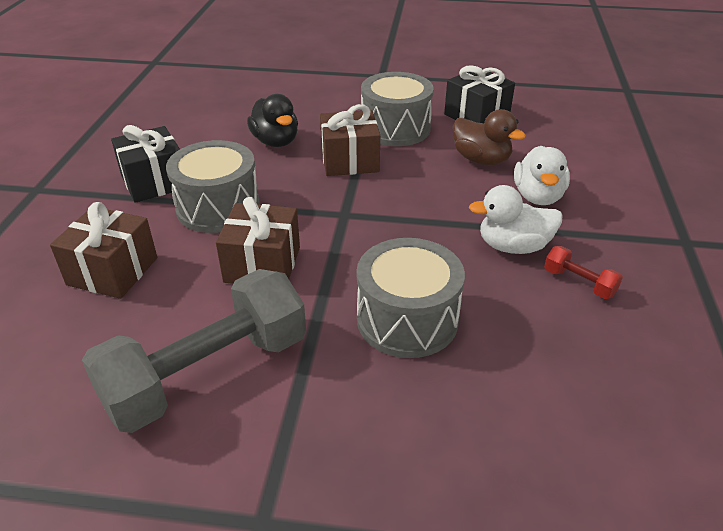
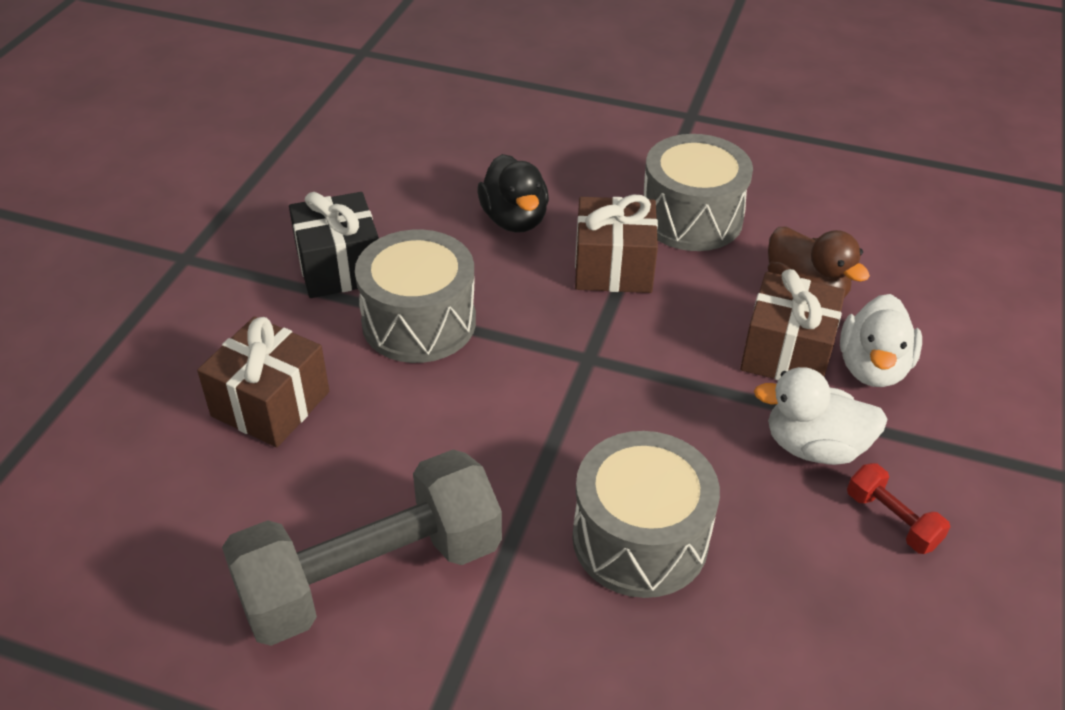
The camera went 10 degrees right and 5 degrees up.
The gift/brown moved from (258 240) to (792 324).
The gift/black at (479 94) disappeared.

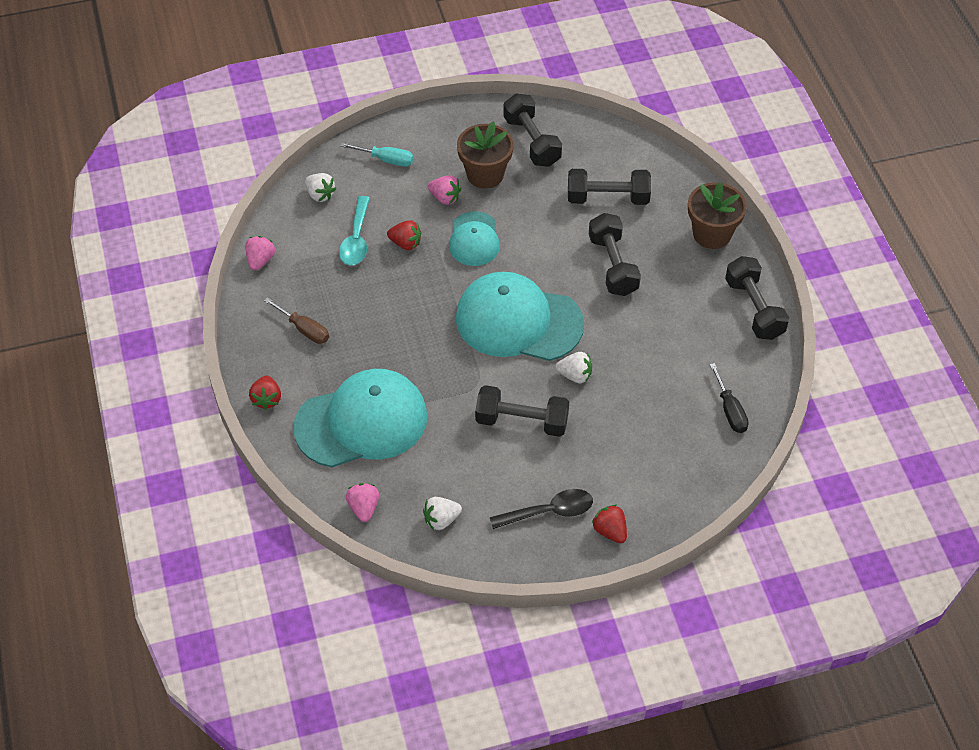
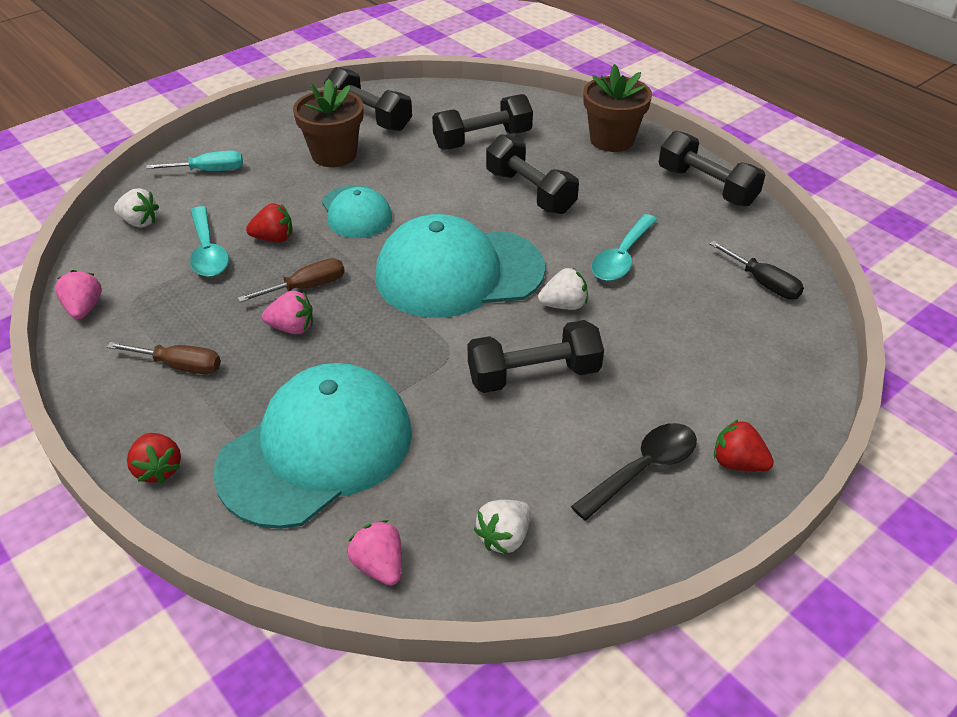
The camera went 25 degrees left and 10 degrees down.
The screwdriver/brown at (291 280) appeared.
The strawberry/pink moved from (444 190) to (287 312).
The spoon/turquoise at (624 247) appeared.

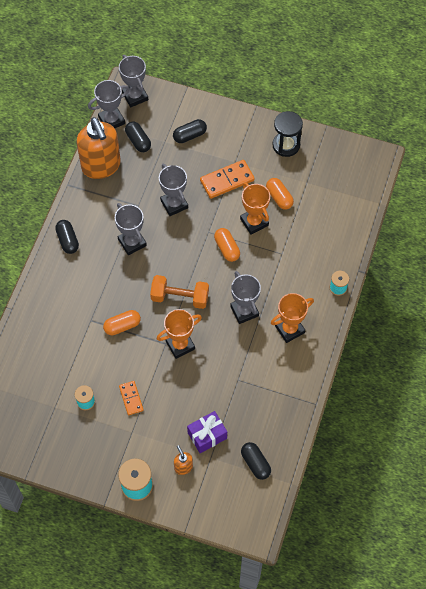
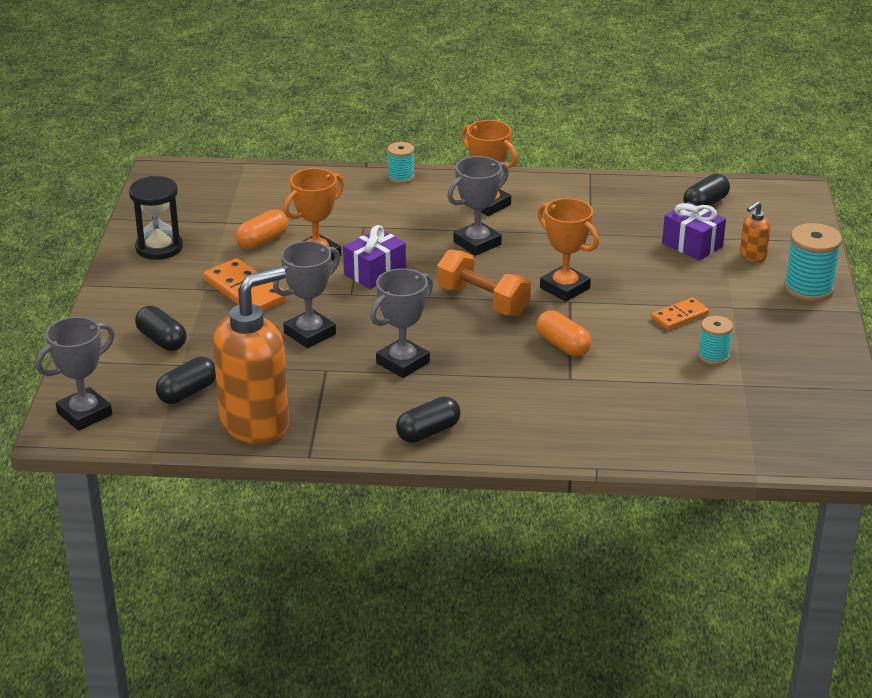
The camera went 105 degrees left and 30 degrees down.
The capsule/orange at (227 245) was replaced by the gift/purple at (374 257).
The dumbbell/orange at (179 292) turned 45 degrees counterclockwise.
The trophy/grey at (108 104) disappeared.

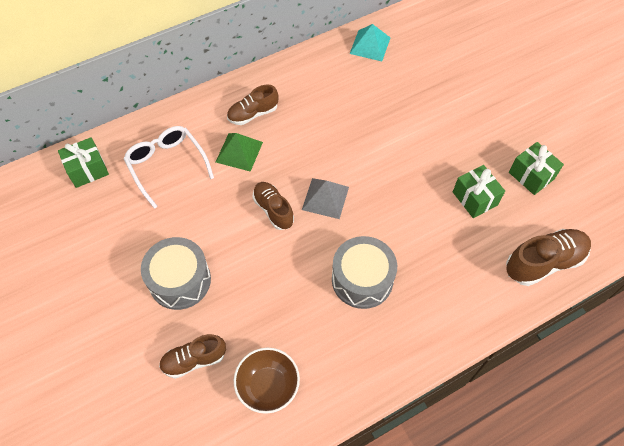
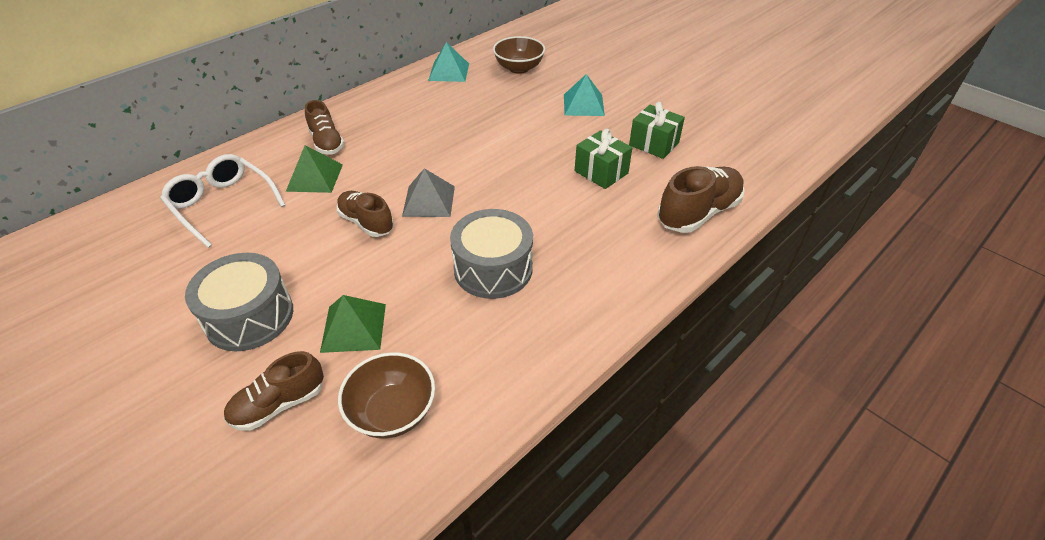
The camera went 15 degrees left and 15 degrees down.
The shoe/brown at (253 105) turned 75 degrees counterclockwise.
The pyramid/green at (353 324) appeared.
The bowl/brown at (519 55) appeared.
The pyramid/turquoise at (584 95) appeared.
The gift/green at (83 162) disappeared.

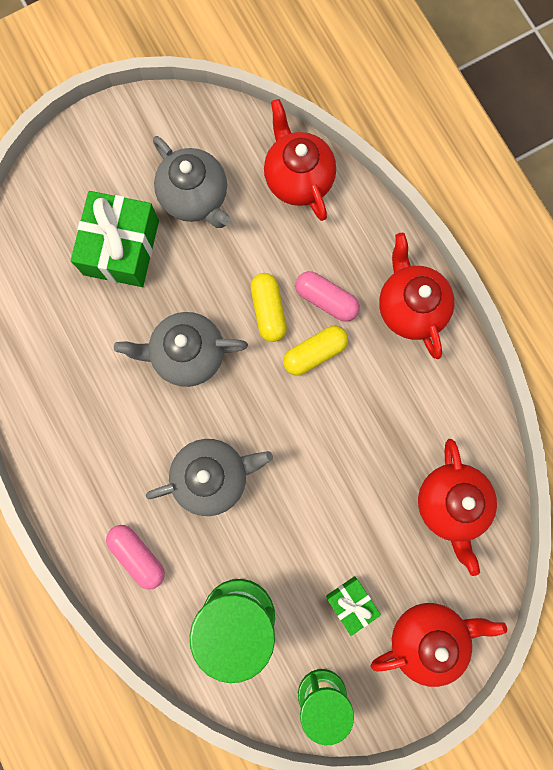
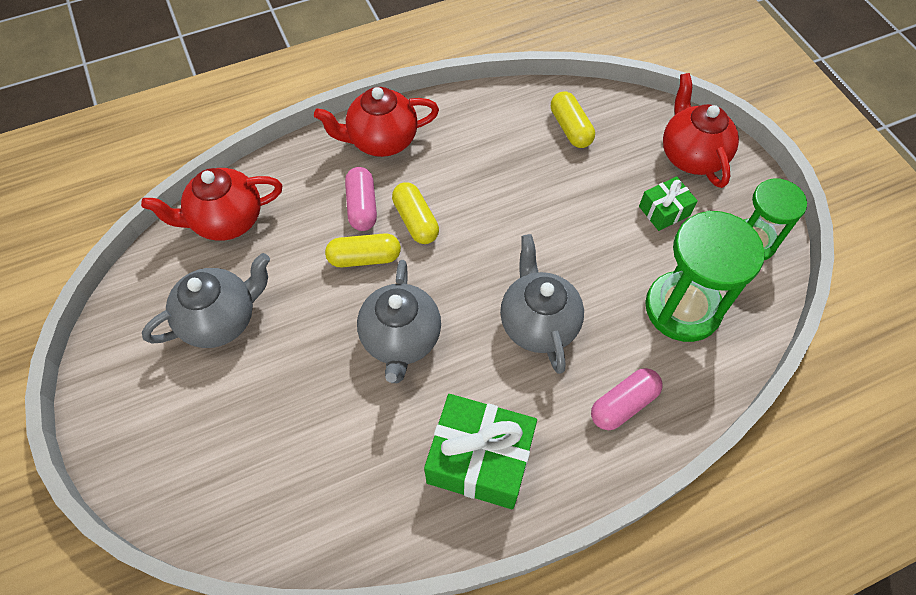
The camera went 85 degrees left and 20 degrees down.
The capsule/pink at (327 296) turned 45 degrees counterclockwise.
The gift/green moved from (115 239) to (480 451).
The teapot/red at (457 507) was replaced by the capsule/yellow at (573 119).

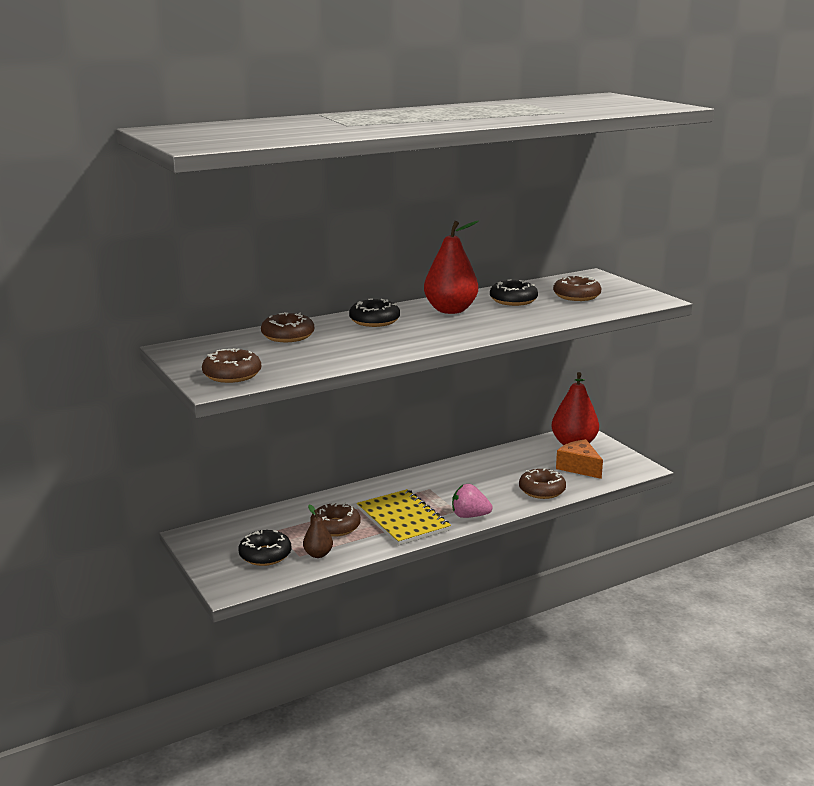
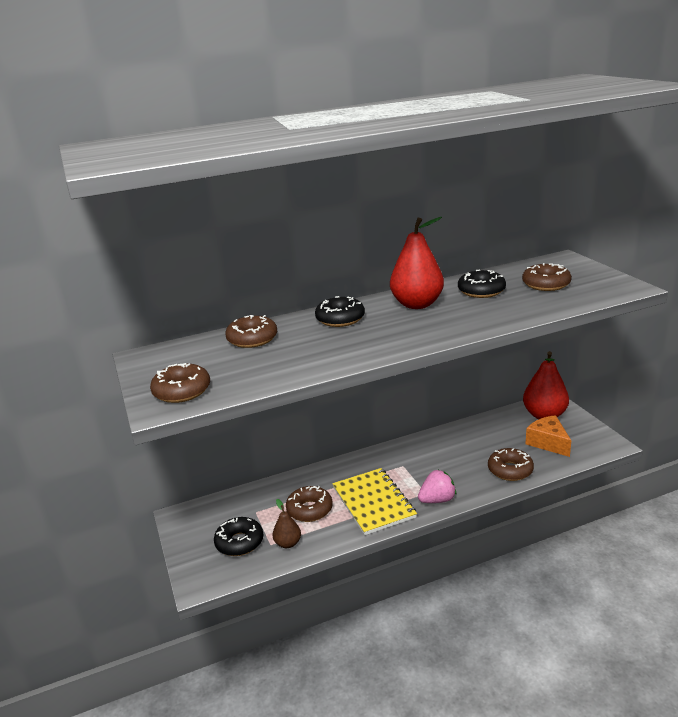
The camera went 10 degrees right and 5 degrees up.
The strawberry/pink at (472 501) turned 135 degrees clockwise.

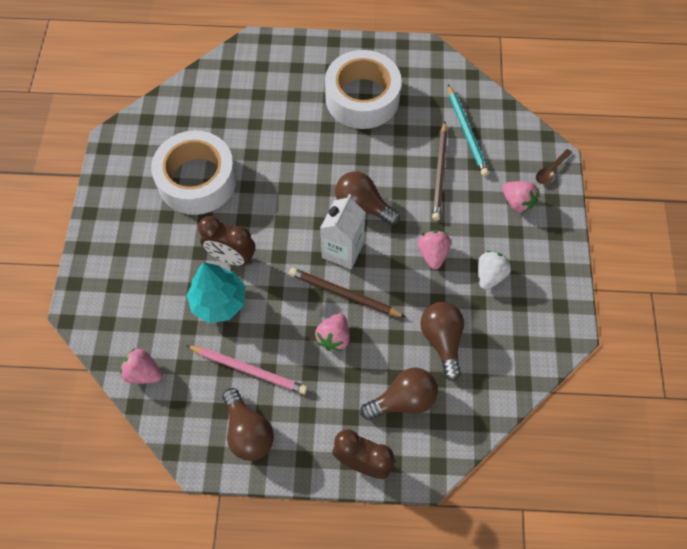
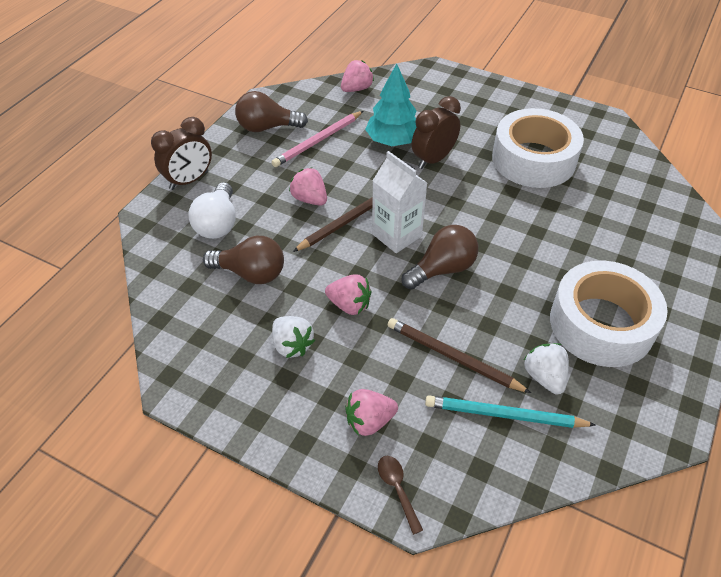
The camera went 115 degrees right and 15 degrees down.
The light bulb/brown at (399 394) became the light bulb/white at (212 210).
The strawberry/white at (546 368) appeared.

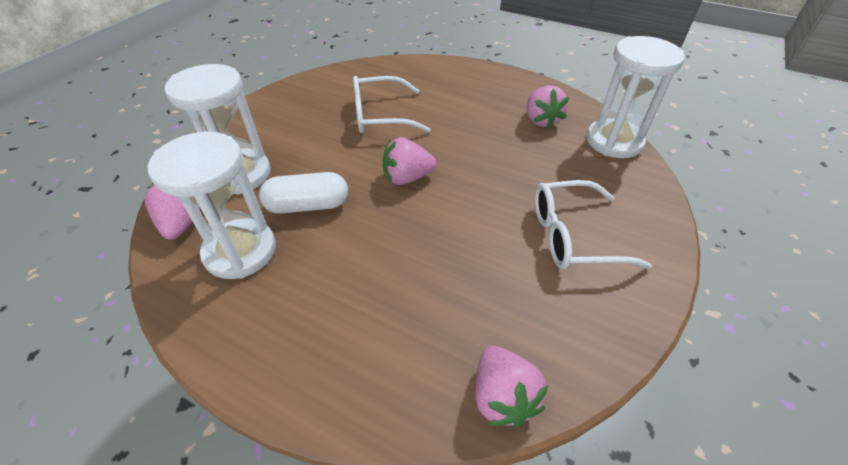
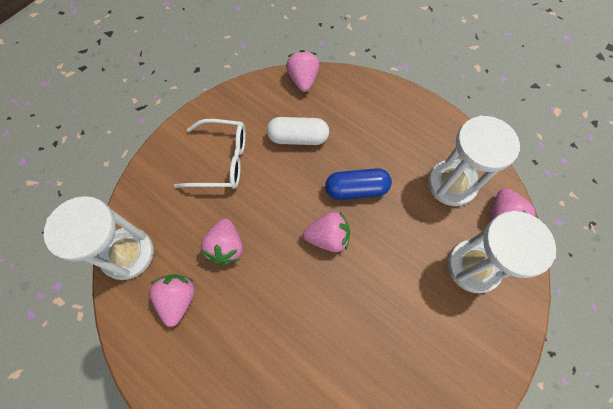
The camera went 170 degrees left and 20 degrees up.
The strawberry/pink at (222 242) appeared.
The capsule/white moved from (303 193) to (298 131).
The capsule/blue at (358 184) appeared.
The glasses/white at (392 104) disappeared.

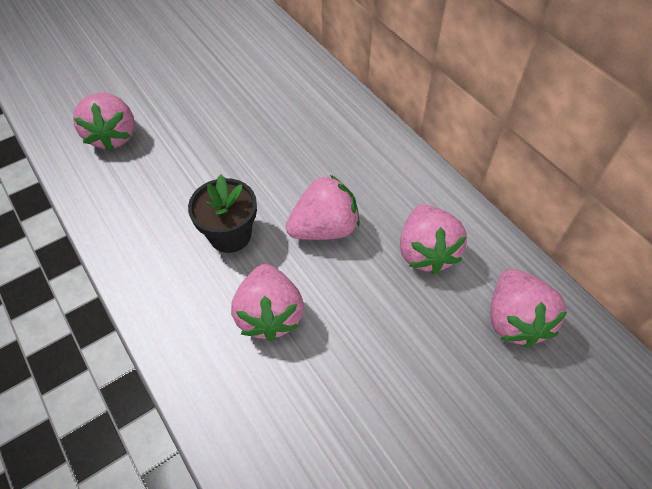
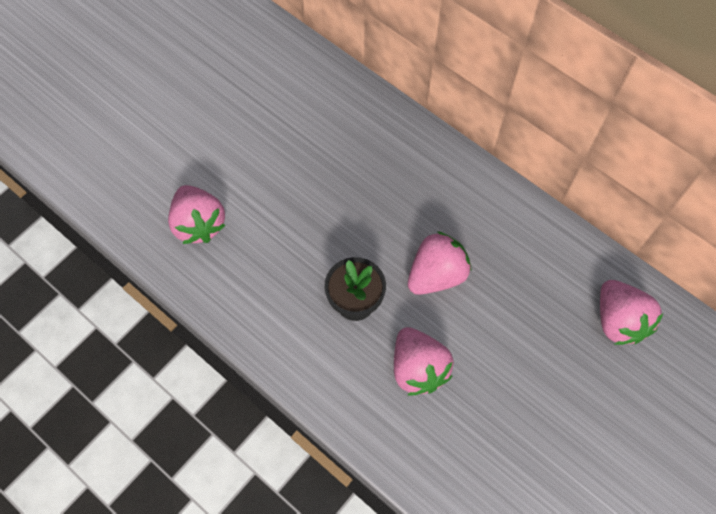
The camera went 15 degrees left and 10 degrees up.
The strawberry/pink at (433 239) disappeared.

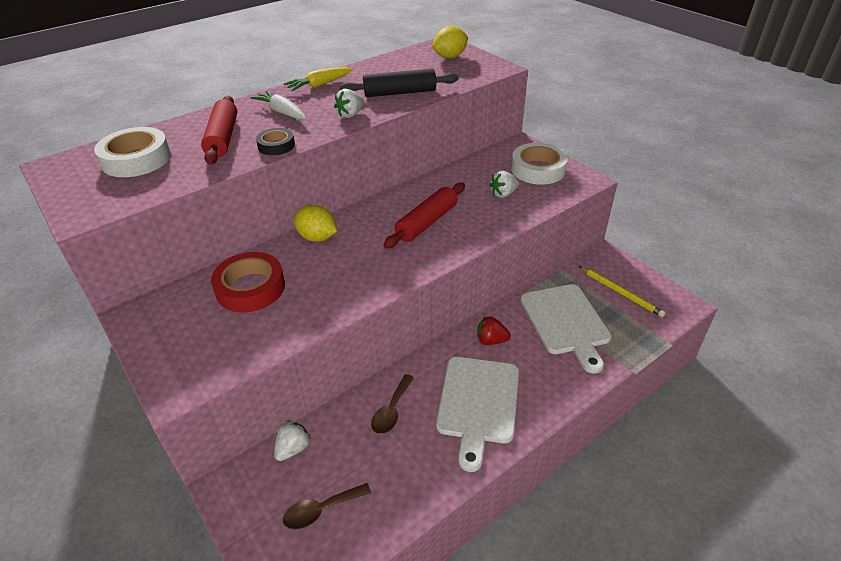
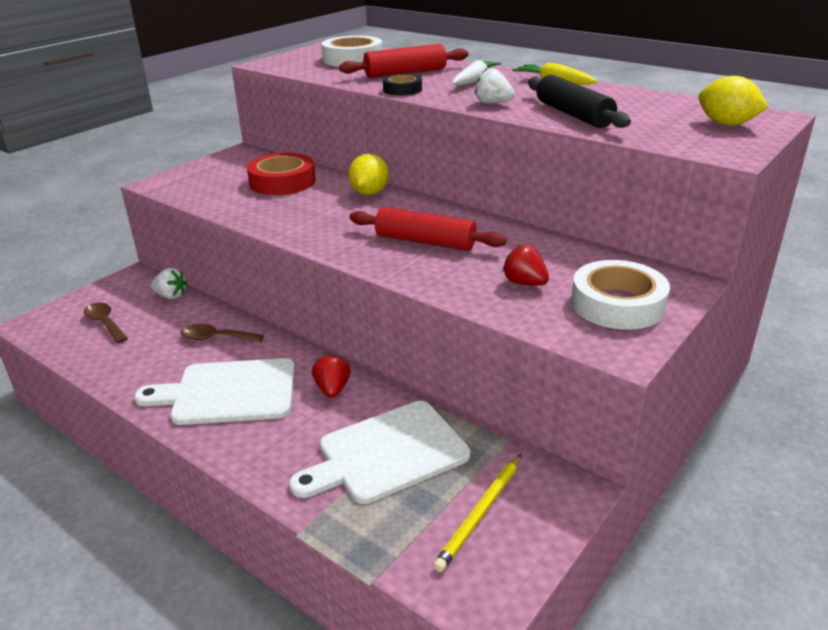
The camera went 75 degrees right and 10 degrees down.
The strawberry/white at (504 184) became the strawberry/red at (525 265).

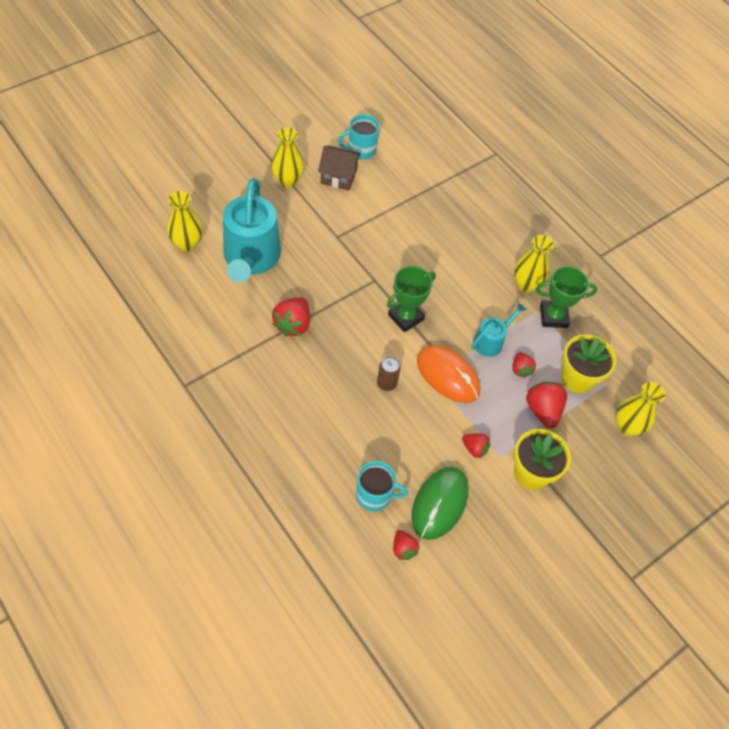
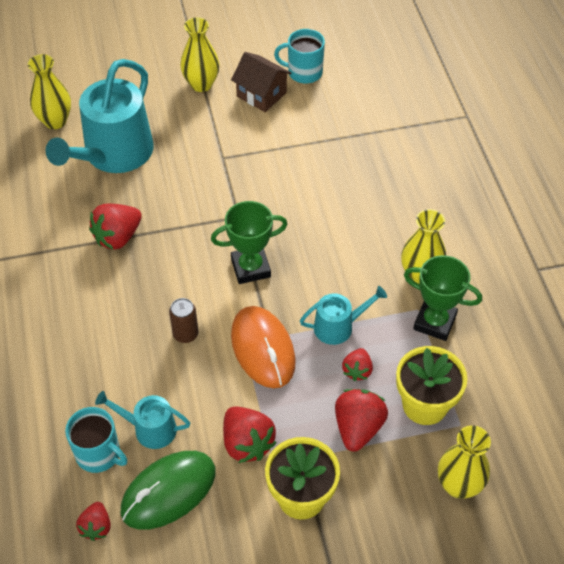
The camera went 30 degrees right and 5 degrees down.
The watering can/turquoise at (142 420) appeared.
The strawberry/red at (476 446) changed to 1.66 times the size.

